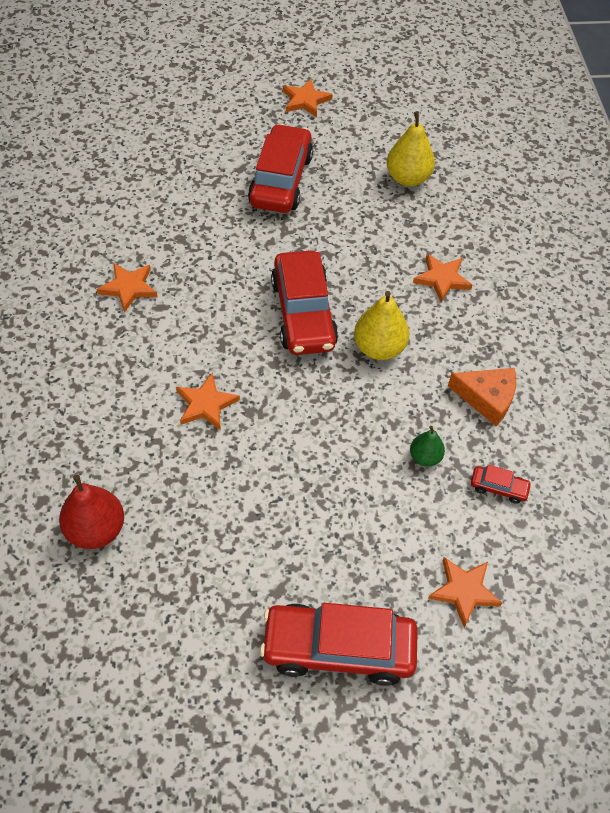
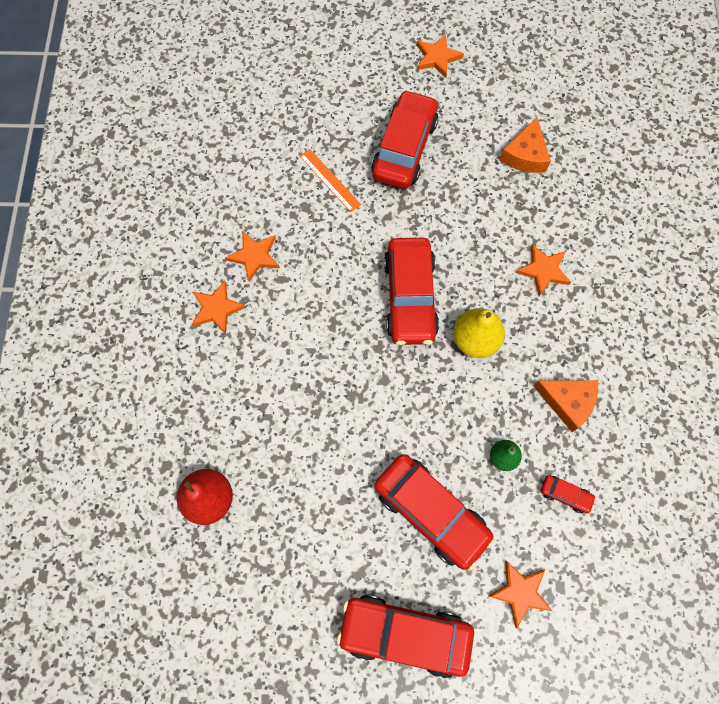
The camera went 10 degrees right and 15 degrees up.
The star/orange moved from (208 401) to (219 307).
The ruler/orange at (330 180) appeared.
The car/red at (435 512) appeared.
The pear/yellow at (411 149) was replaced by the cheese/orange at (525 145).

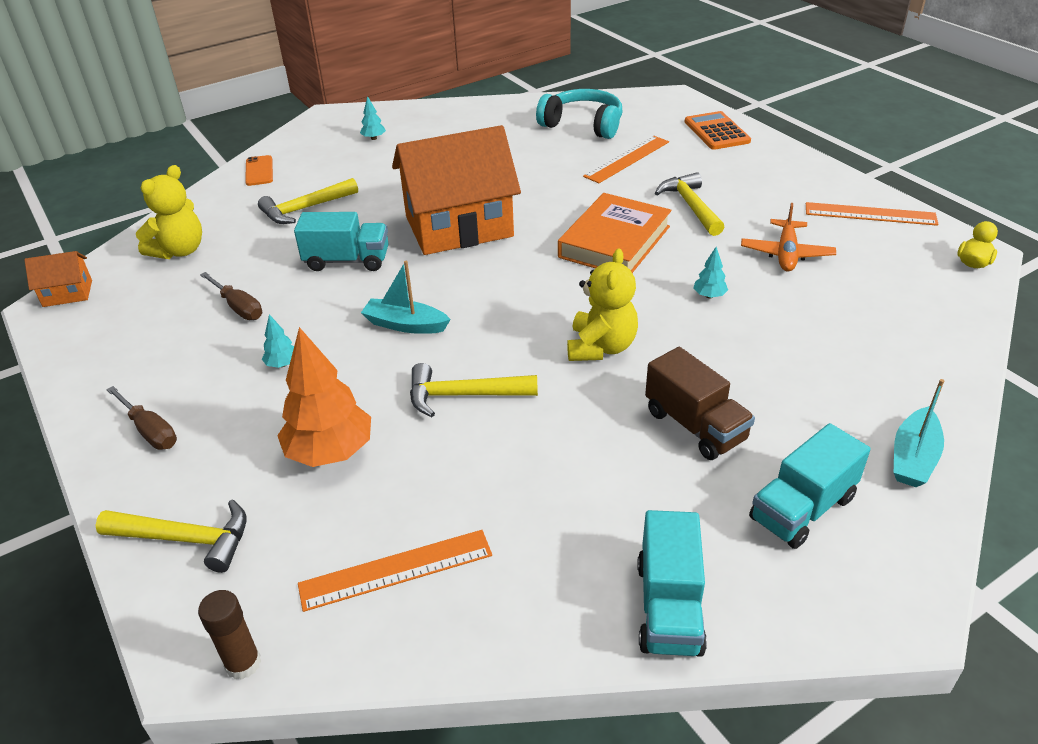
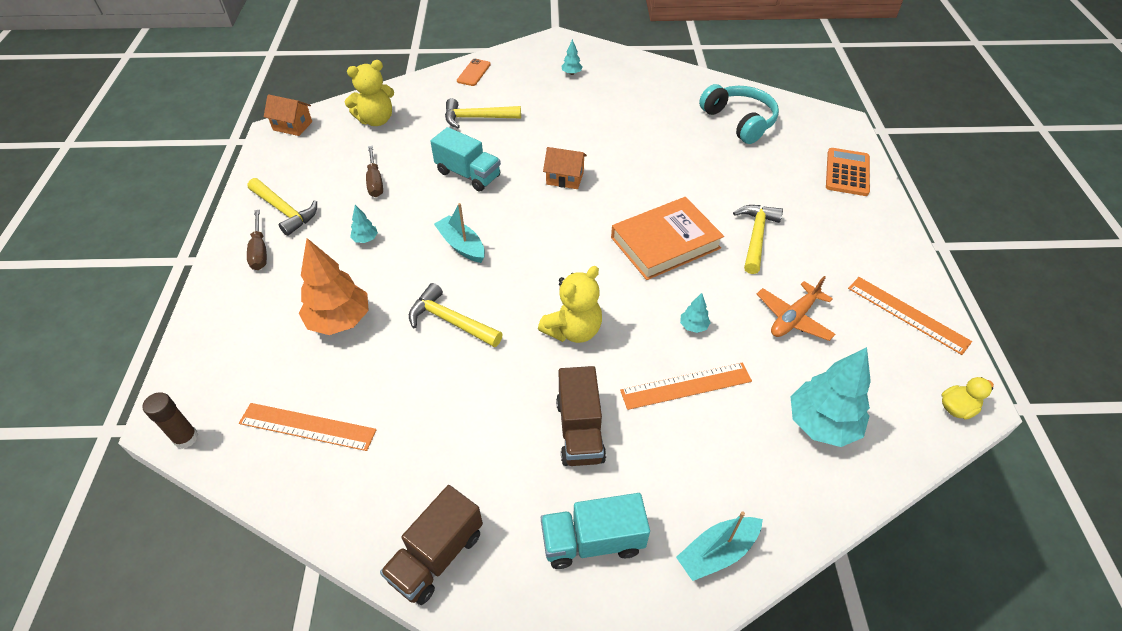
The camera went 30 degrees right and 10 degrees up.
The hammer/yellow moved from (170 536) to (282 207).
The truck/turquoise at (672 583) became the truck/brown at (431 545).
The house/orange at (456 190) changed to 0.43 times the size.
The ruler/orange moved from (626 159) to (686 386).
The tree/turquoise at (831 397) appeared.

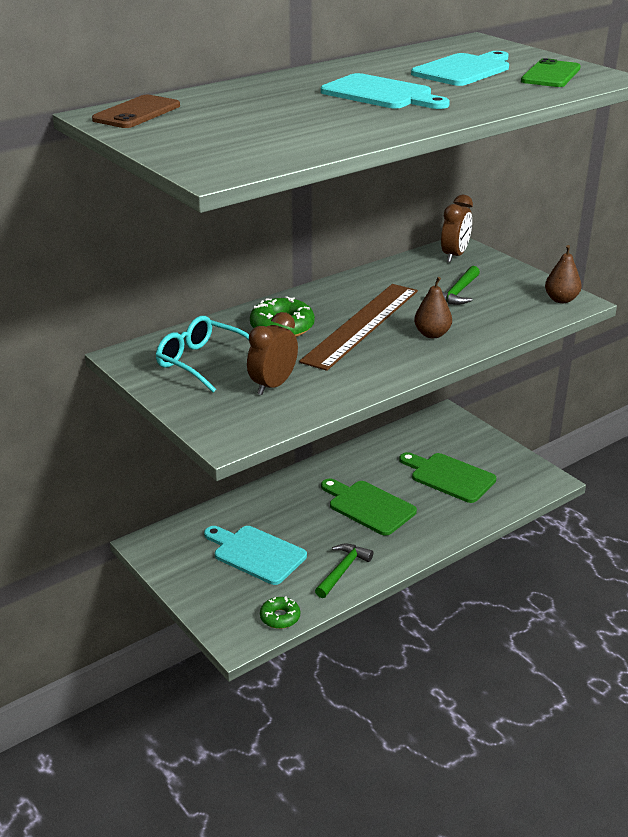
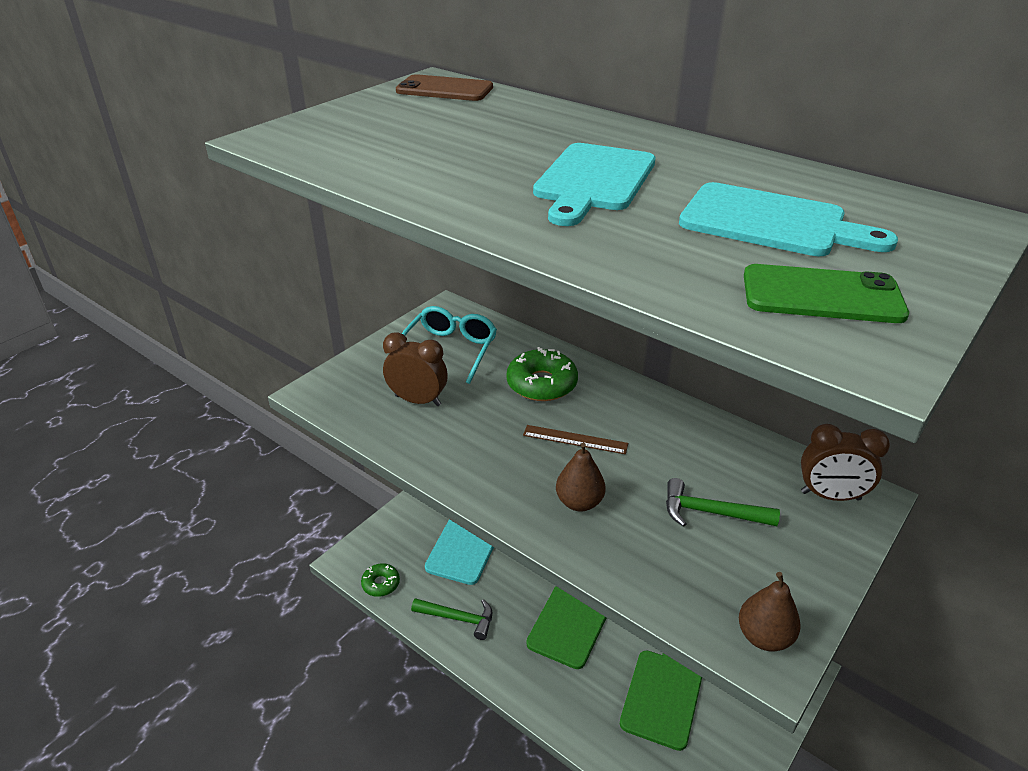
The camera went 75 degrees right and 5 degrees up.
The ruler/brown at (358 327) changed to 0.45 times the size.

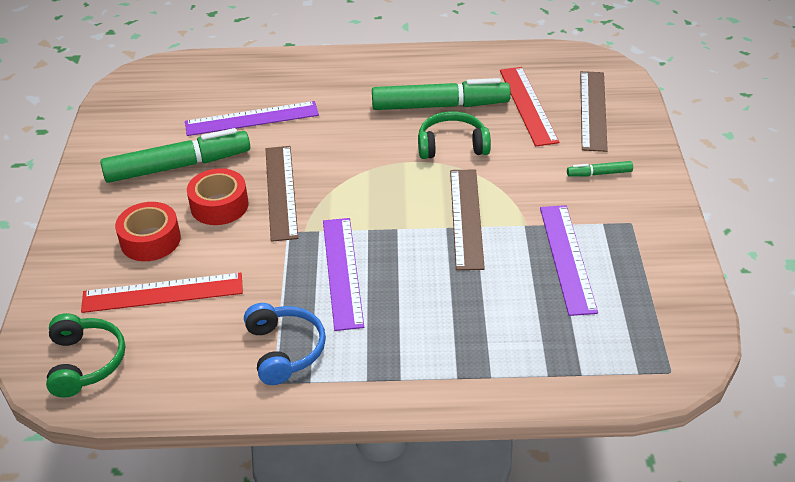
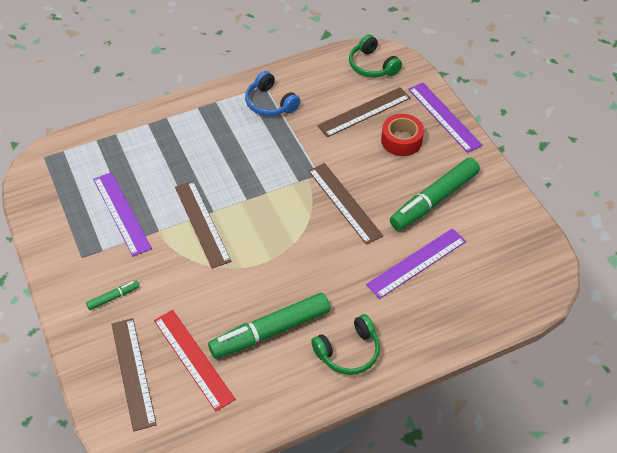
The camera went 155 degrees right and 10 degrees up.
The headphones/green moved from (454 135) to (345 344).
The ruler/red at (162 293) became the ruler/brown at (364 112).
The ruler/purple moved from (343 274) to (445 118).
The tape/red at (217 196) disappeared.

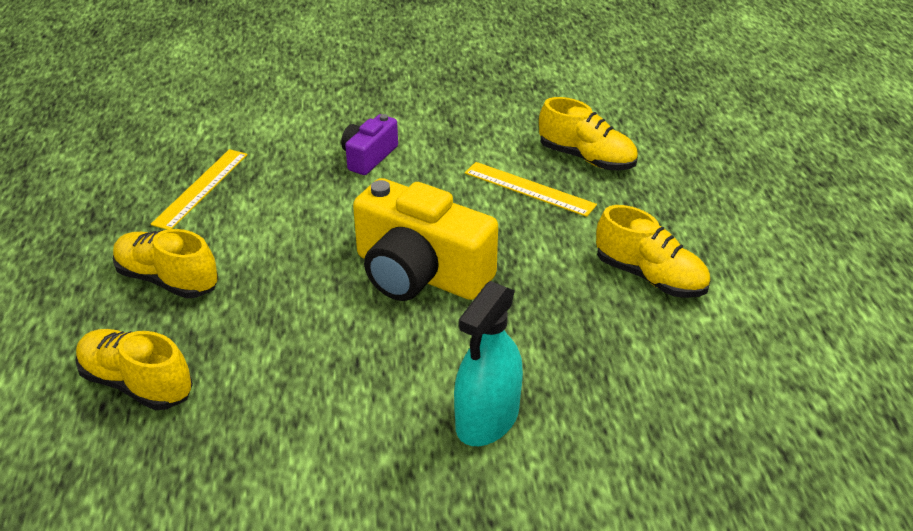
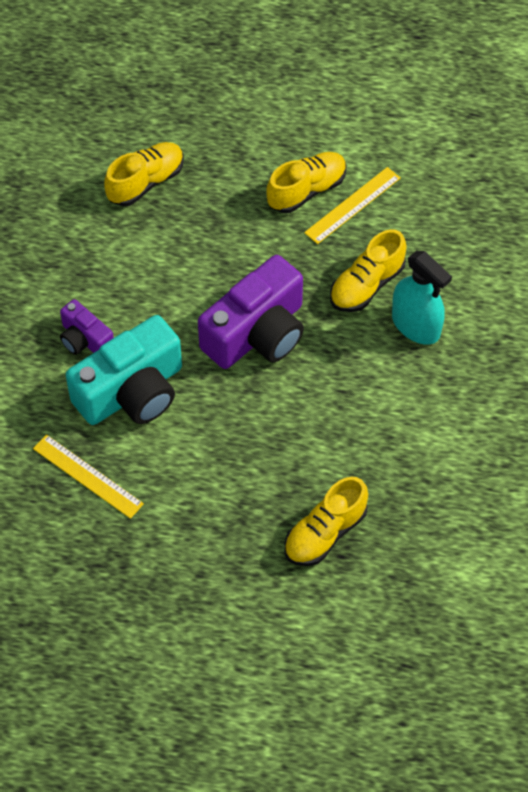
The camera went 75 degrees left and 20 degrees up.
The camera/turquoise at (124 370) appeared.
The camera/yellow at (425 239) became the camera/purple at (251 312).
The ruler/yellow moved from (531 189) to (352 205).
The shoe/yellow moved from (165 264) to (368 270).

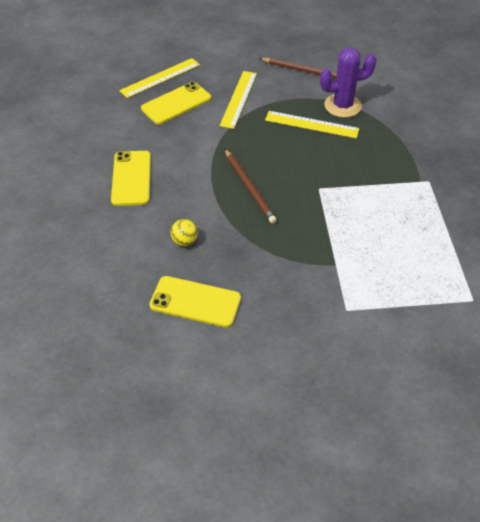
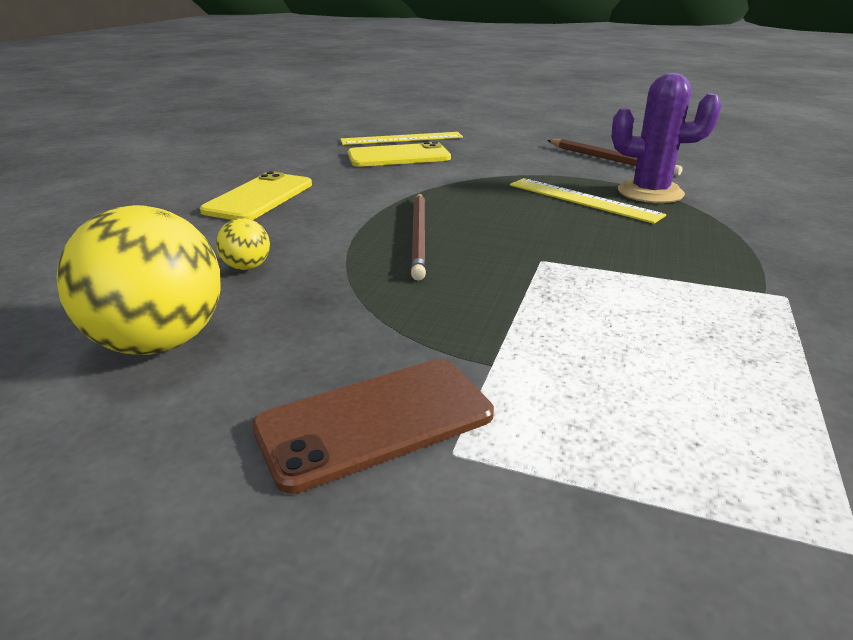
The camera went 25 degrees right and 20 degrees down.
The phone/yellow at (195 302) was replaced by the ball/yellow at (139 280).
The phone/brown at (373 426) appeared.
The ruler/yellow at (238 100) disappeared.

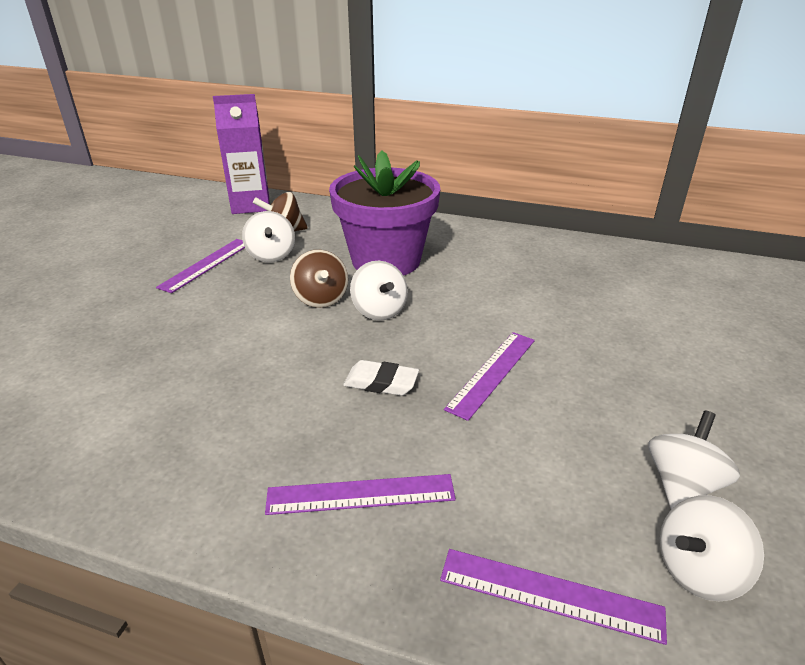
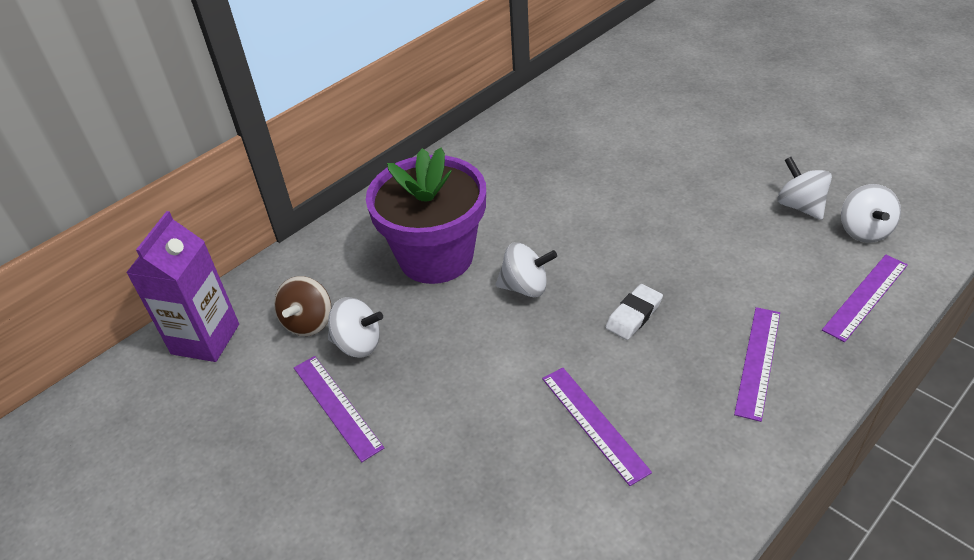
The camera went 60 degrees left and 10 degrees up.
The ruler/purple moved from (489 376) to (597 426).
The spinning top/brown at (319 279) disappeared.

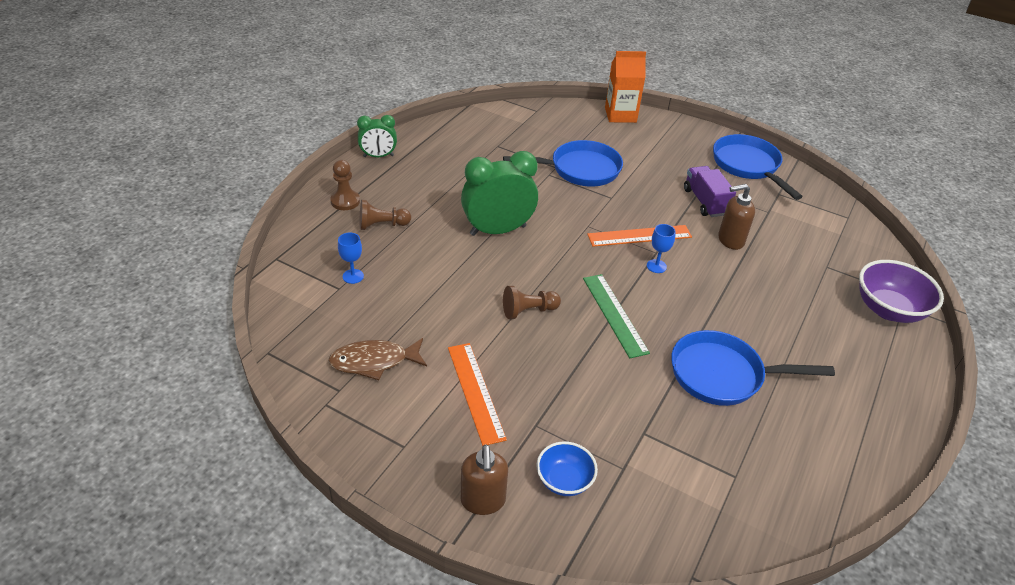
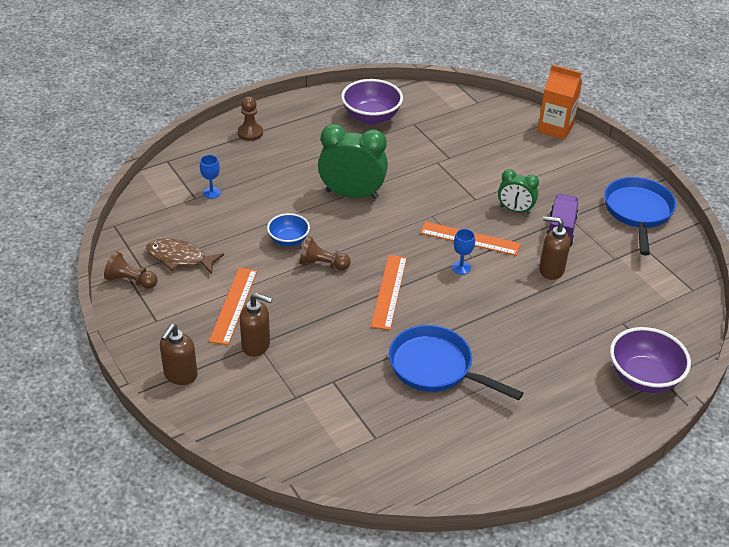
The camera went 30 degrees right and 0 degrees up.
The pawn/brown moved from (385 215) to (131 270).
The soap dispenser/brown at (256 325) appeared.
The bowl/blue moved from (567 468) to (288 229).
The bowl/purple at (372 102) appeared.
The ruler/green at (616 316) became the ruler/orange at (389 292).
The clock/green moved from (377 136) to (518 191).
The pan/blue at (563 163) disappeared.

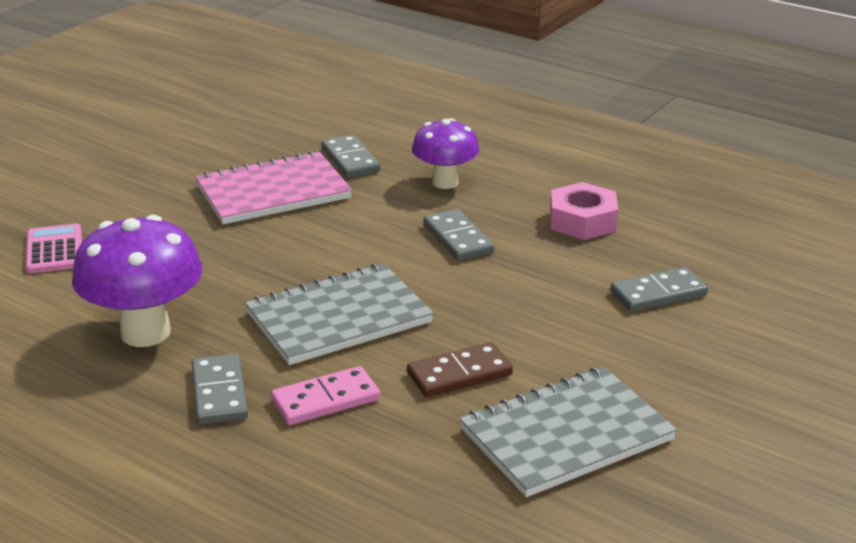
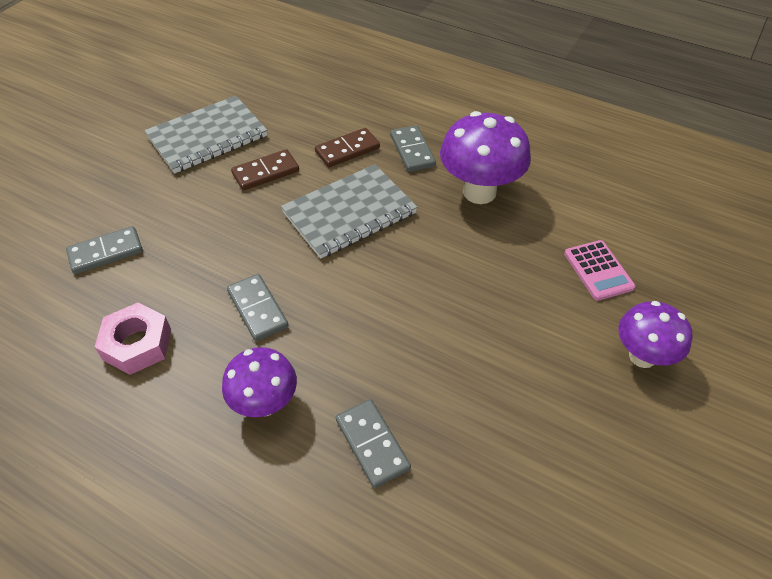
The camera went 175 degrees right and 20 degrees up.
The domino/pink at (325 395) became the domino/brown at (347 147).
The mushroom/purple at (655 334) appeared.
The notebook/pink at (273 187) disappeared.

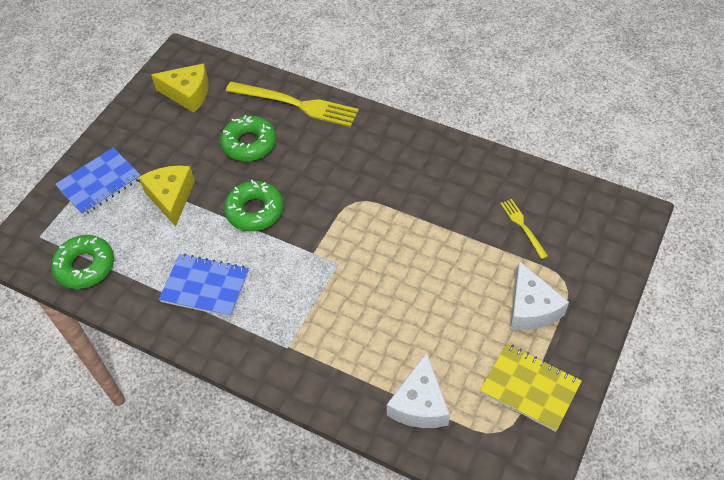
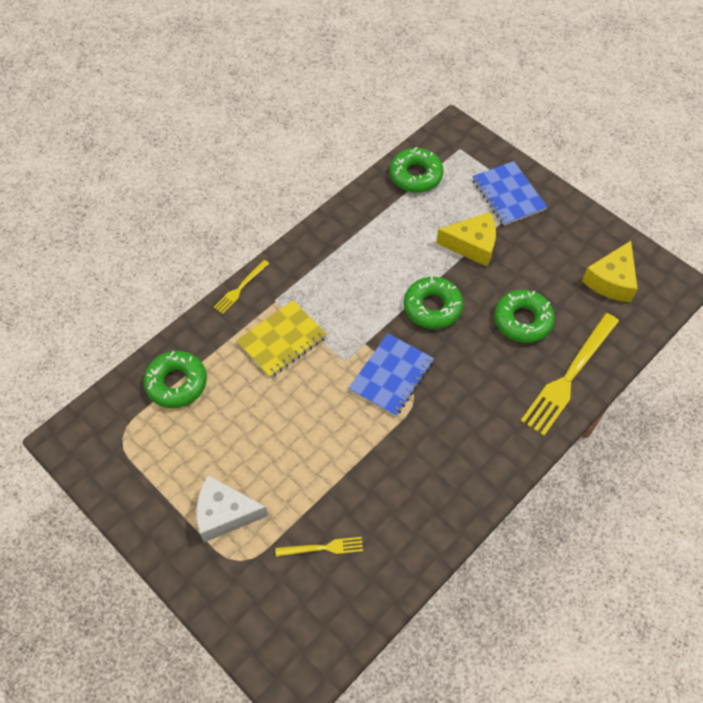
The camera went 105 degrees right and 5 degrees up.
The cheese/white at (418 390) was replaced by the donut/green at (175 379).
The fork/yellow at (241 287) appeared.
The notebook/yellow moved from (531 387) to (281 339).
The notebook/blue moved from (204 285) to (391 375).

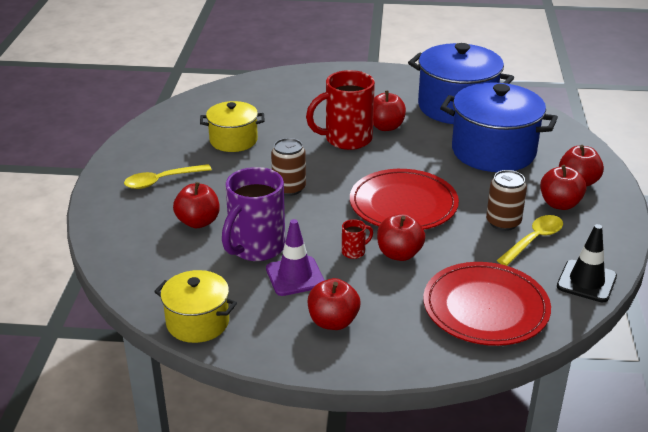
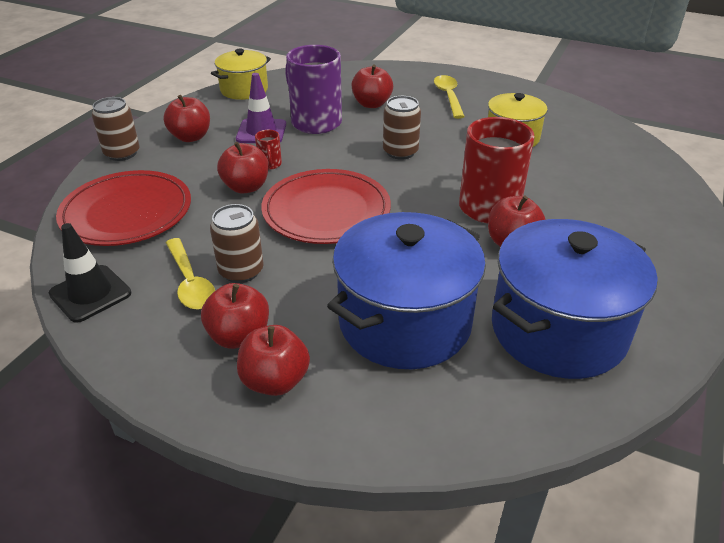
The camera went 110 degrees right and 5 degrees up.
The can/brown at (116 129) appeared.

